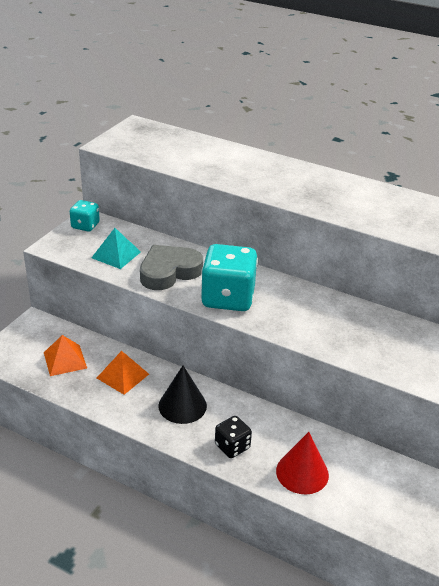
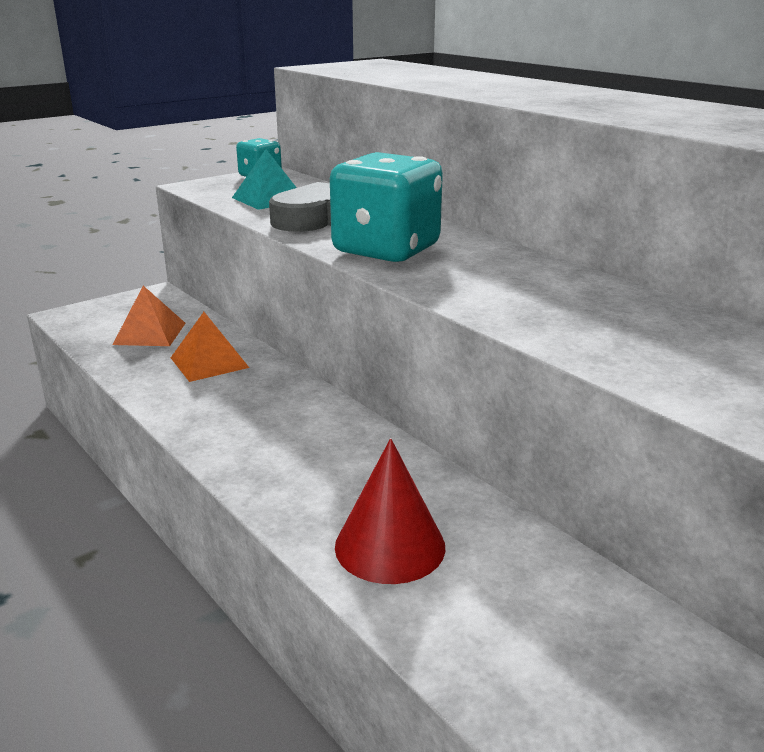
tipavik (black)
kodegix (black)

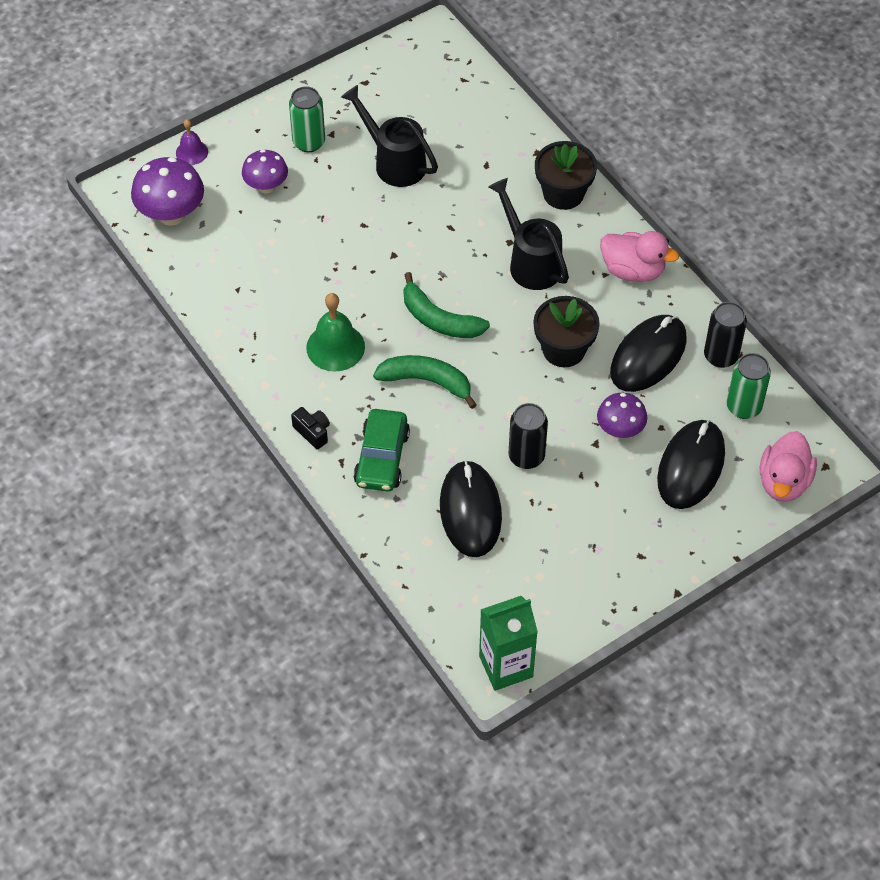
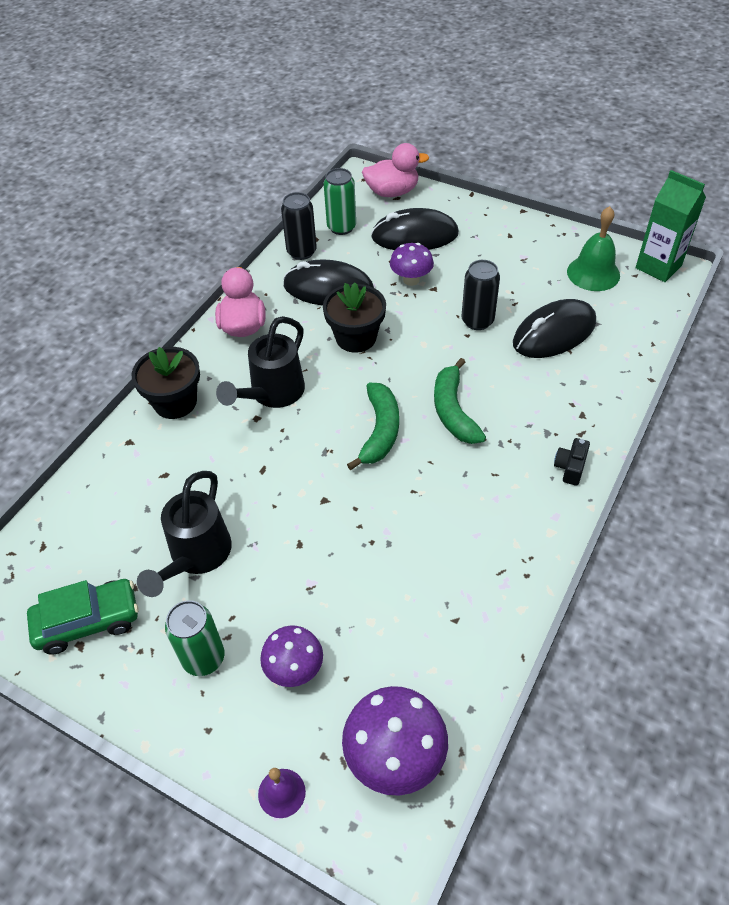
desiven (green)
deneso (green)

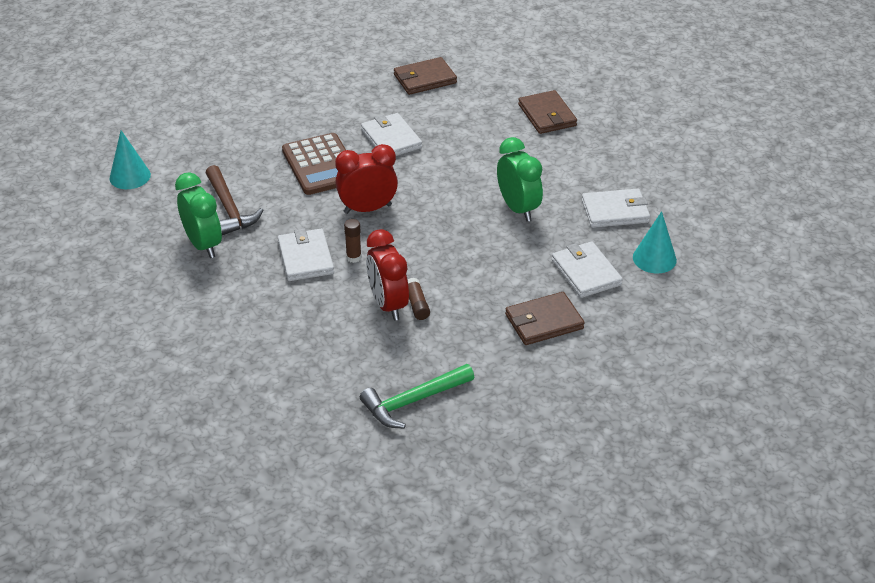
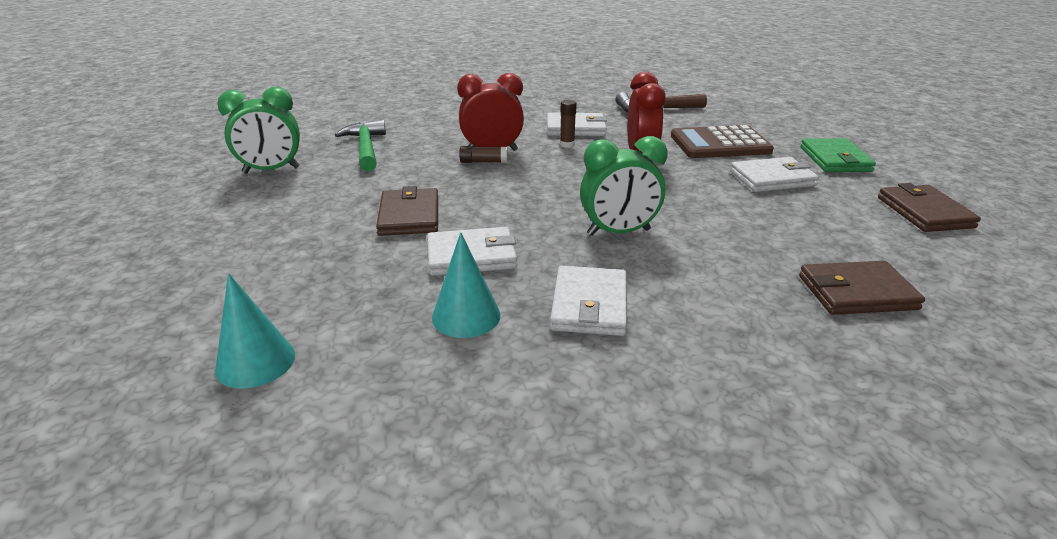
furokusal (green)
tipavik (turquoise) (no. 1 from left)
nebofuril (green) (no. 1 from left)

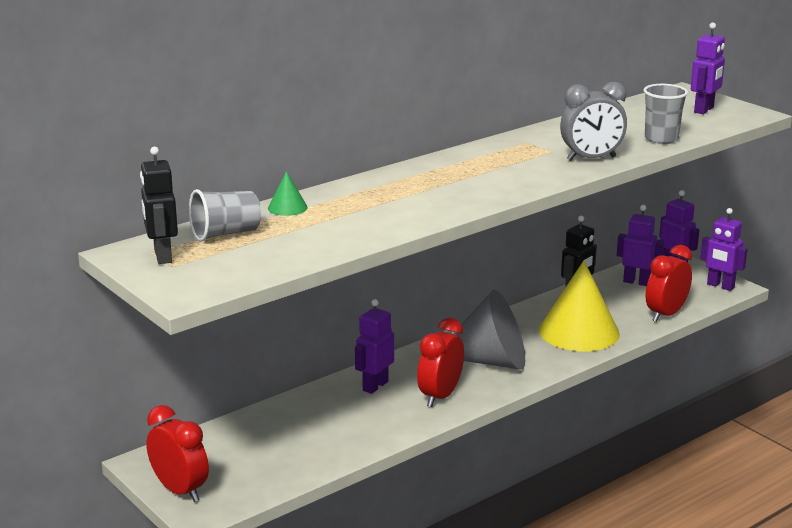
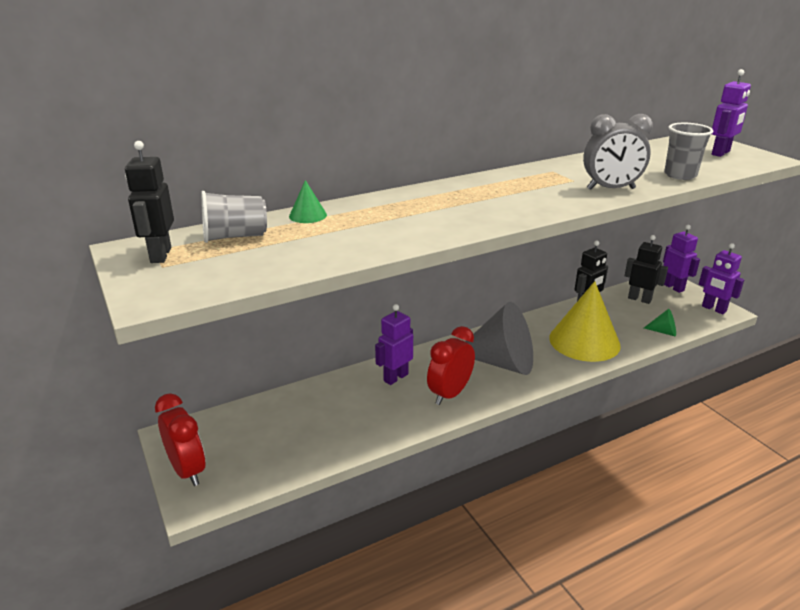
tipavik (green) (no. 2 from left)
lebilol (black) (no. 3 from left)

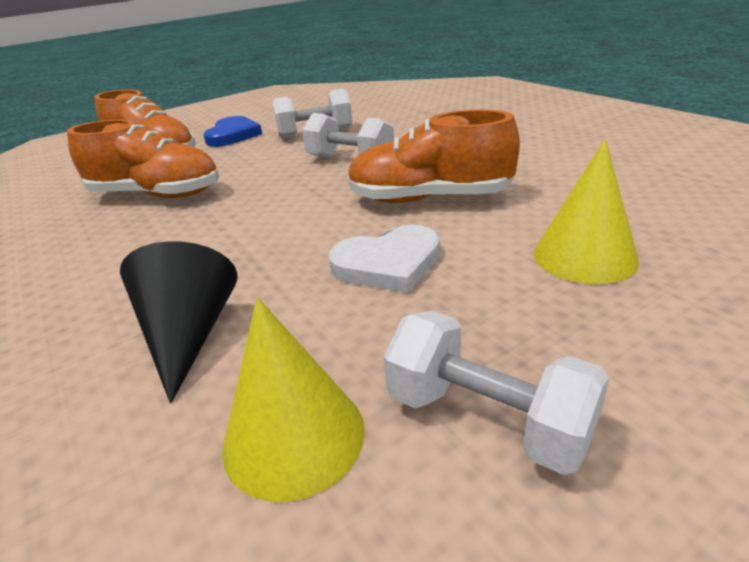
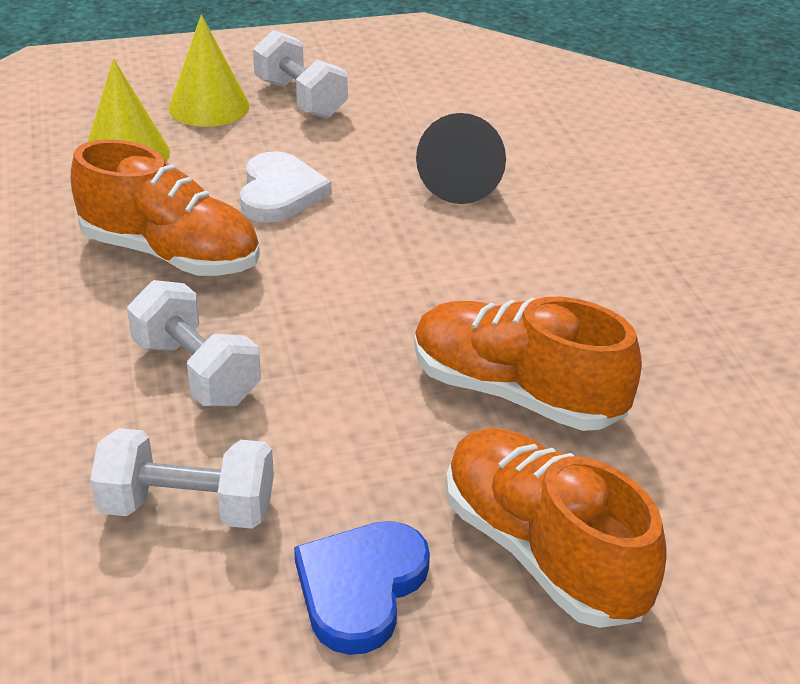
tipavik (yellow) (no. 2 from left)
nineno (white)

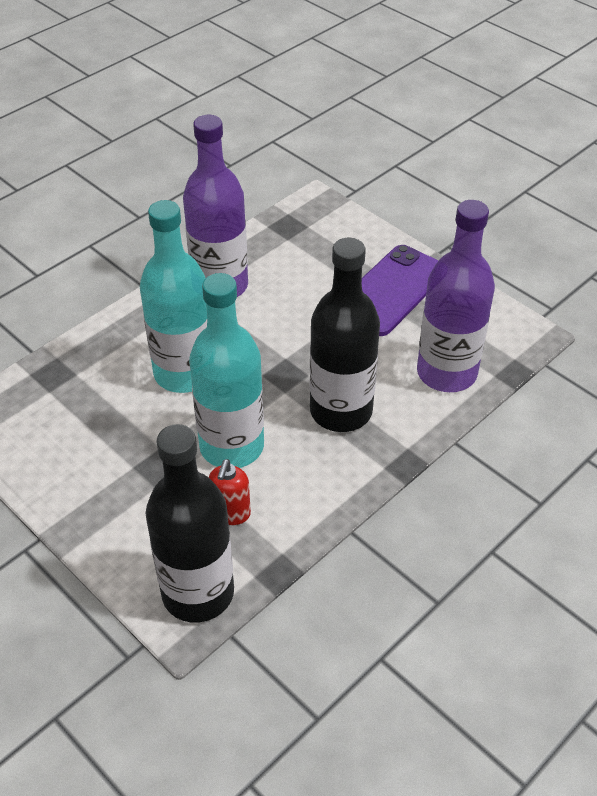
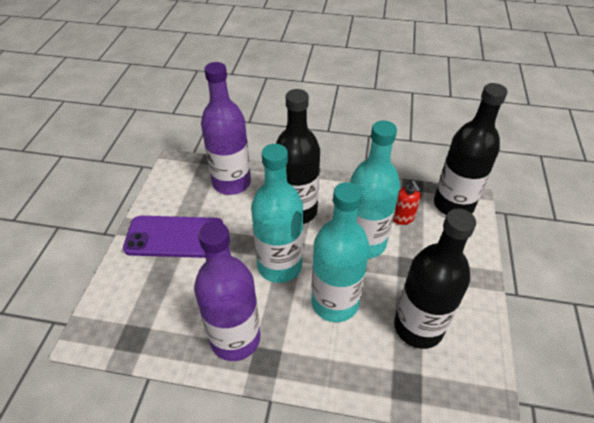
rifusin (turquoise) (no. 1 from left)
rifusin (black) (no. 2 from left)
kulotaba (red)

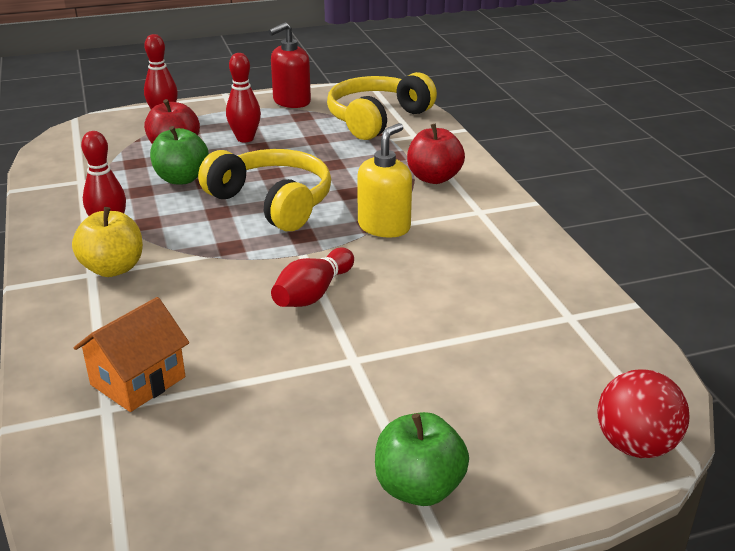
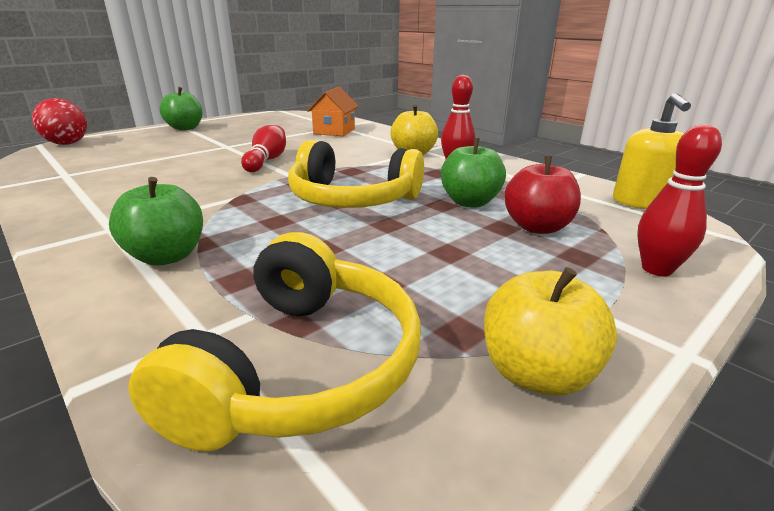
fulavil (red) (no. 3 from left in the first image)
kulotaba (yellow)
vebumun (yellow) (no. 2 from left)
vebumun (green) (no. 1 from left)

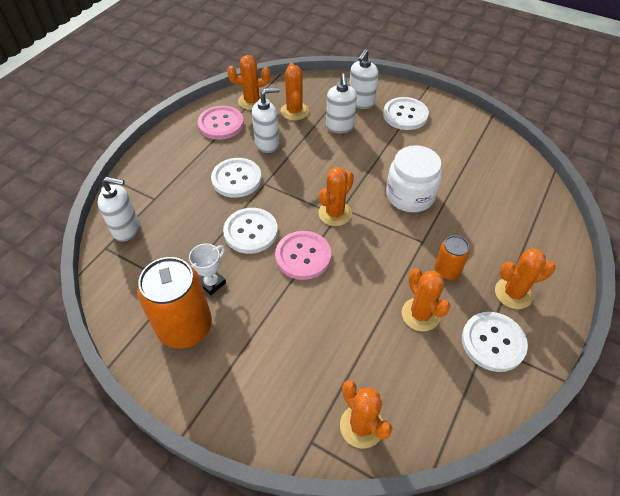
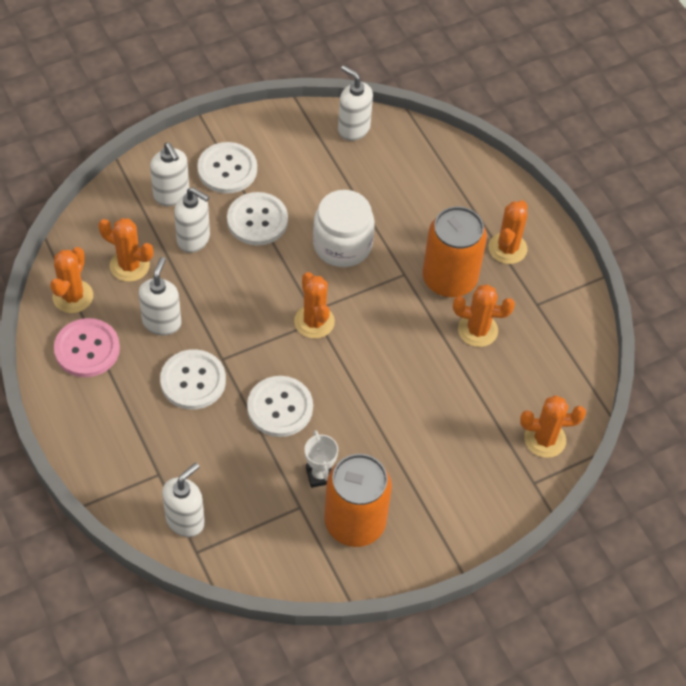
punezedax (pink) (no. 2 from left in the first image)
kulotaba (white) (no. 5 from left)
punezedax (white) (no. 3 from left)
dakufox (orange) (no. 2 from left)

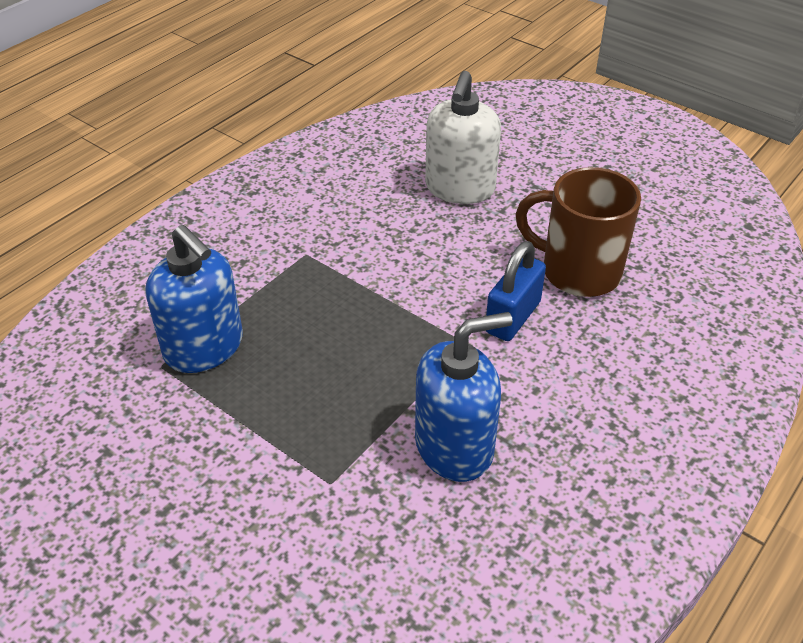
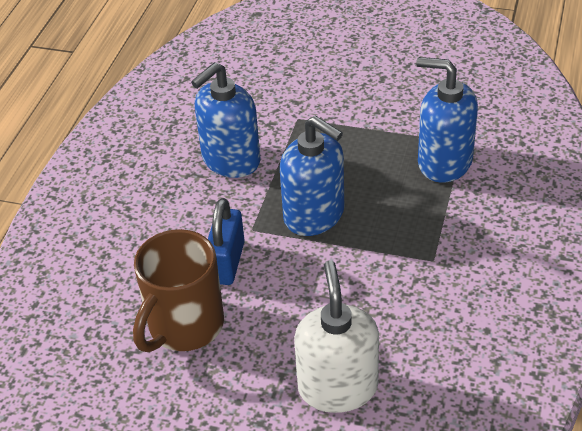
kulotaba (blue) (no. 2 from left)
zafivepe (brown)

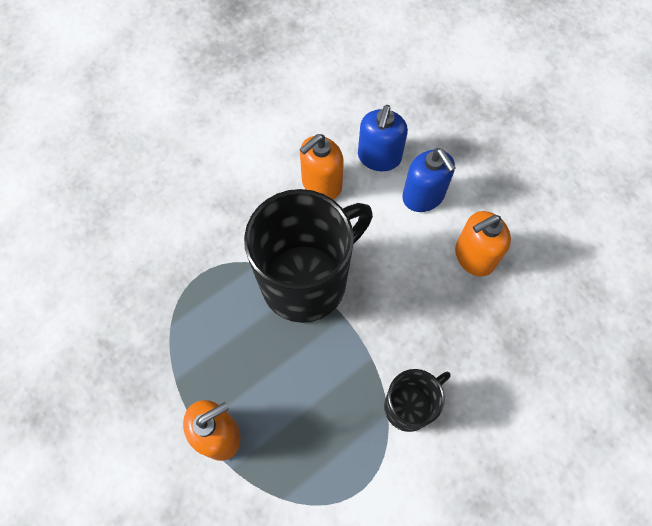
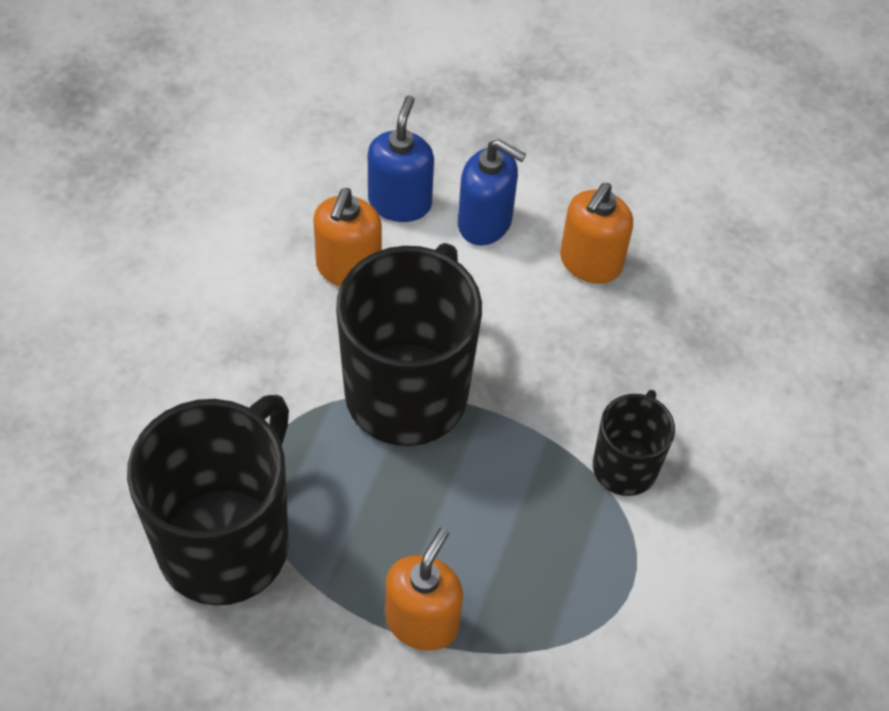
zafivepe (black) (no. 1 from left)
kulotaba (blue) (no. 1 from left)

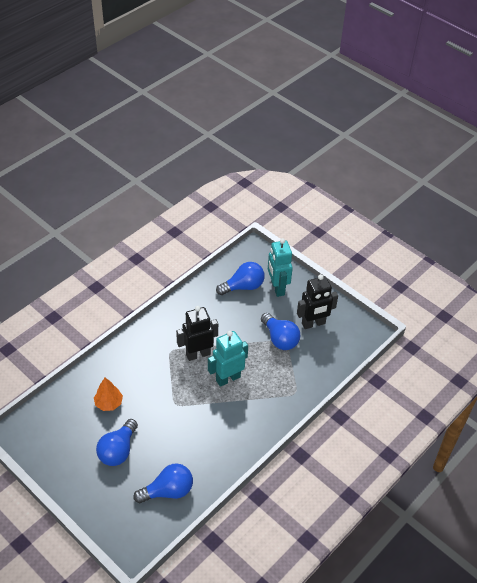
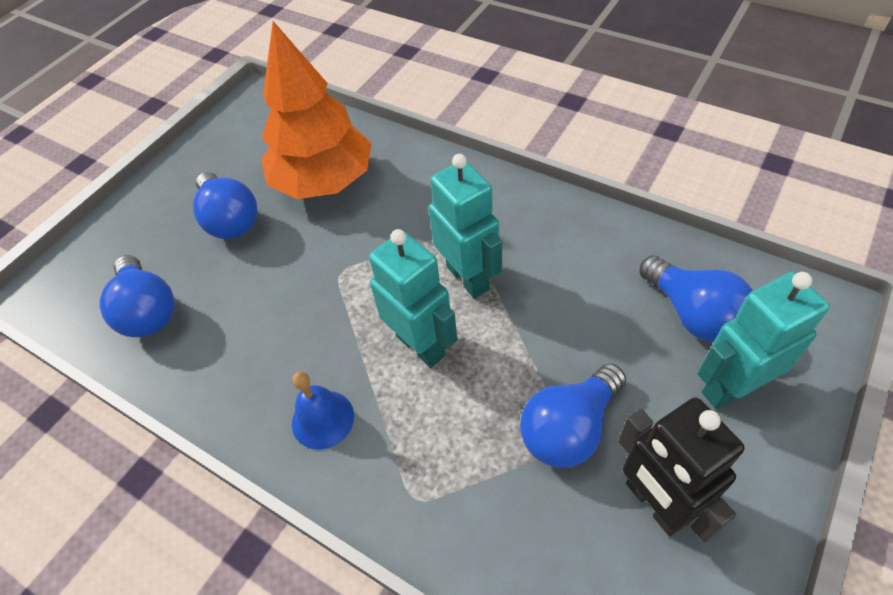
desiven (blue)
lebilol (turquoise) (no. 2 from left)
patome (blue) (no. 2 from left)
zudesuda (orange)

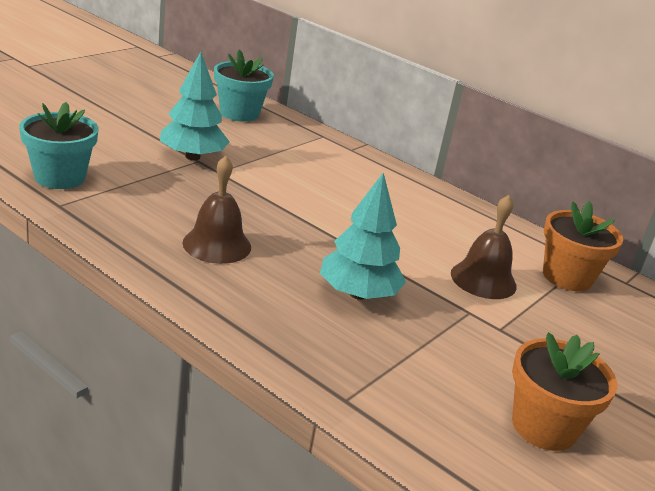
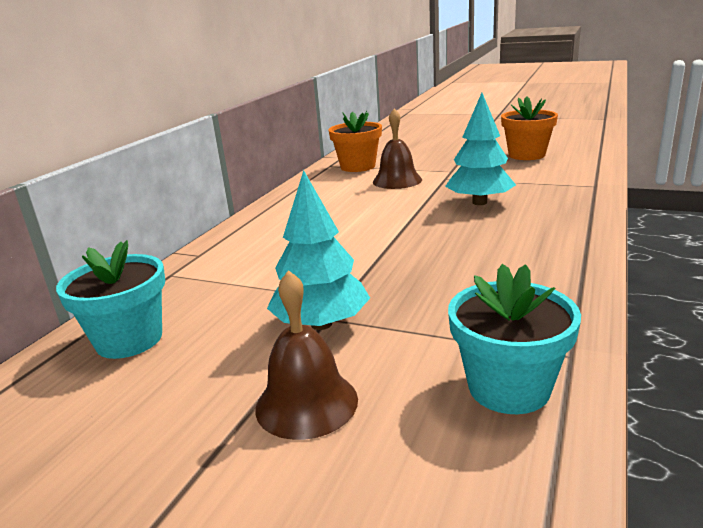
desiven (brown) (no. 1 from left)

